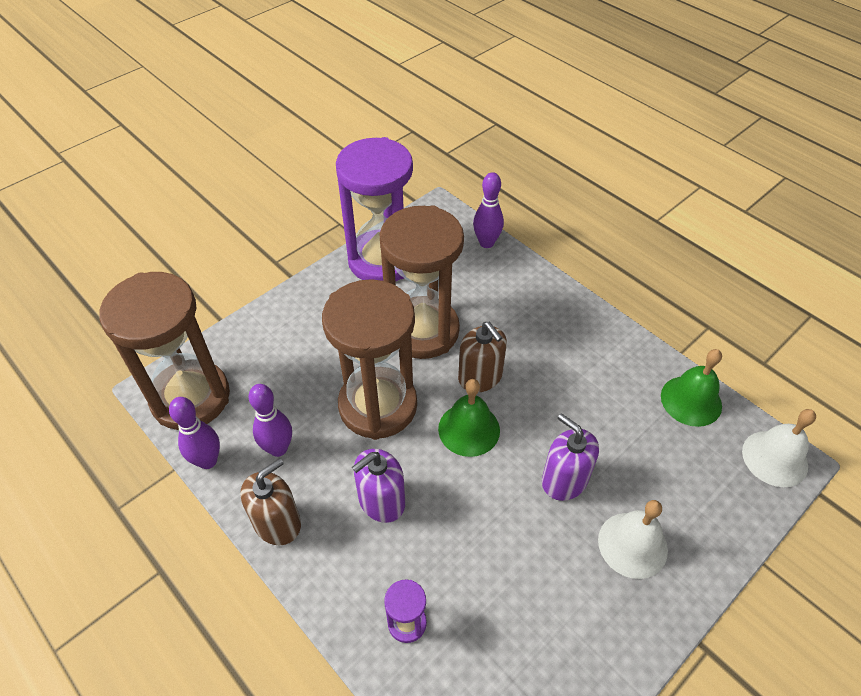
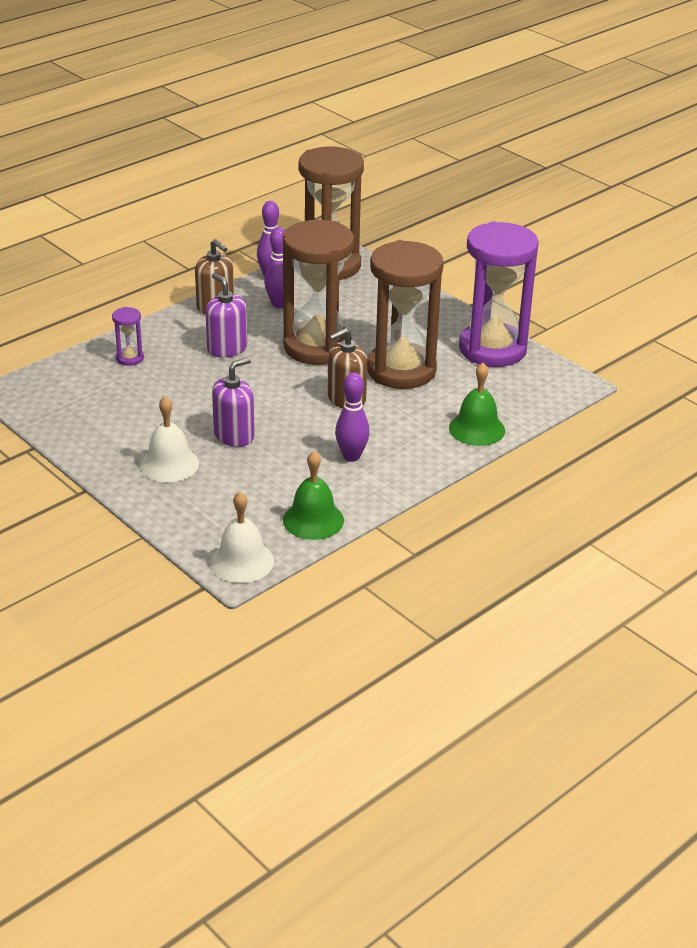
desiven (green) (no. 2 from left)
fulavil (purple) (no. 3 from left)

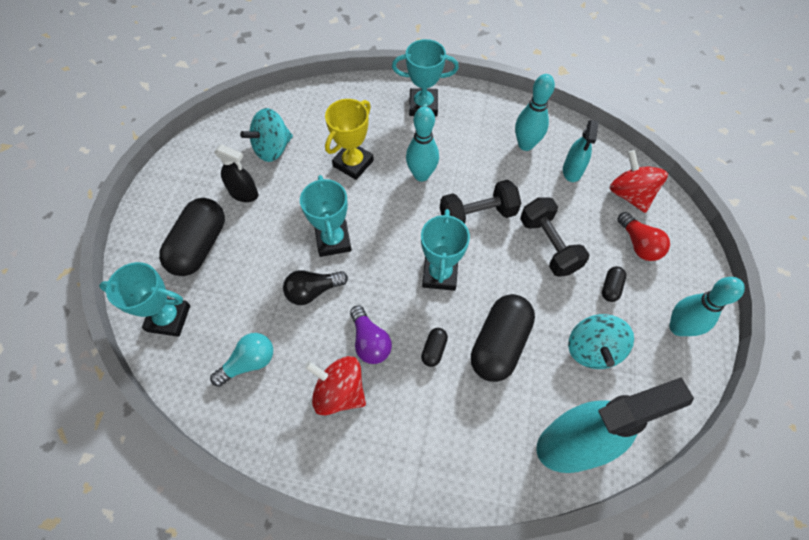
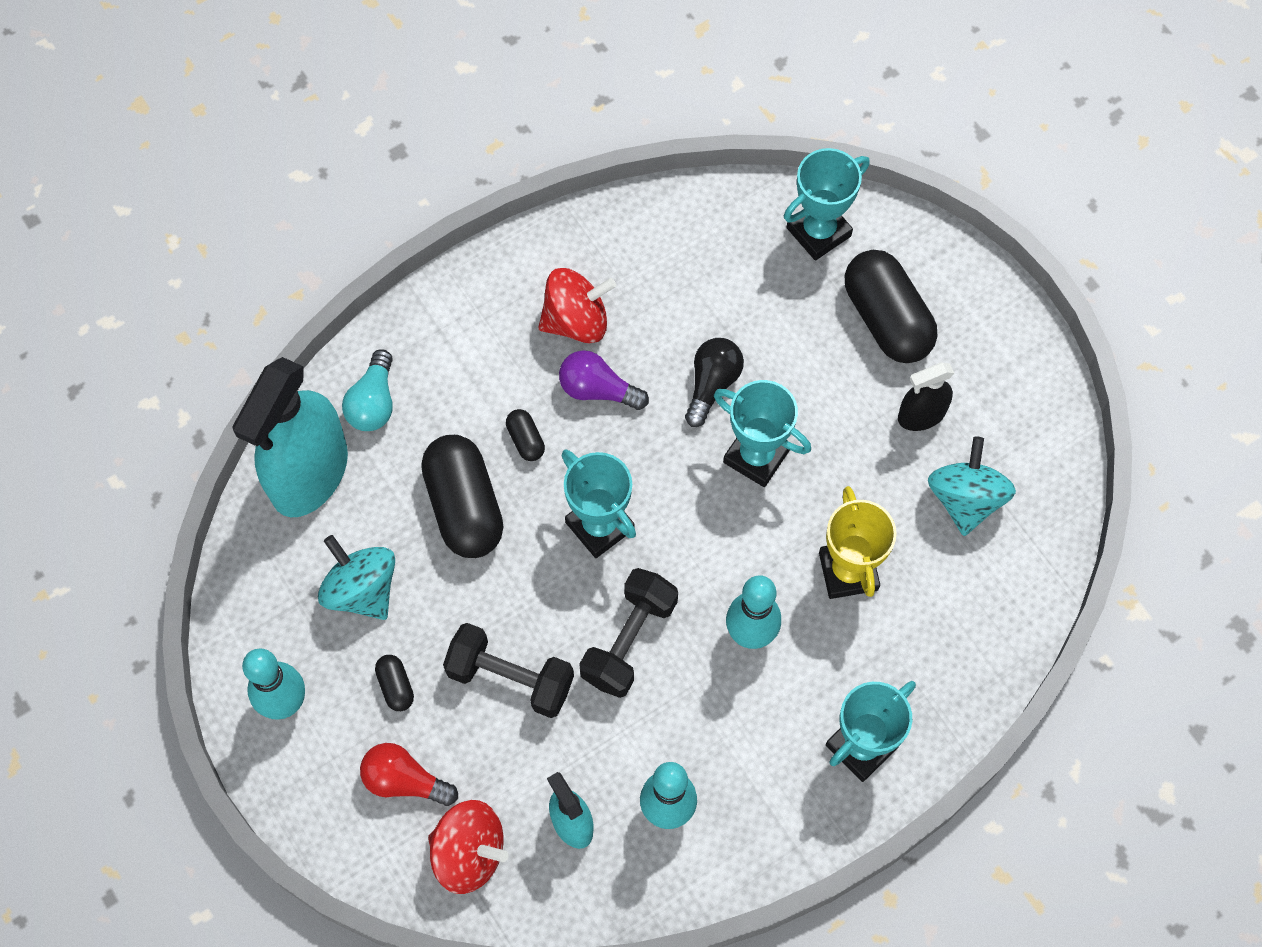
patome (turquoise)

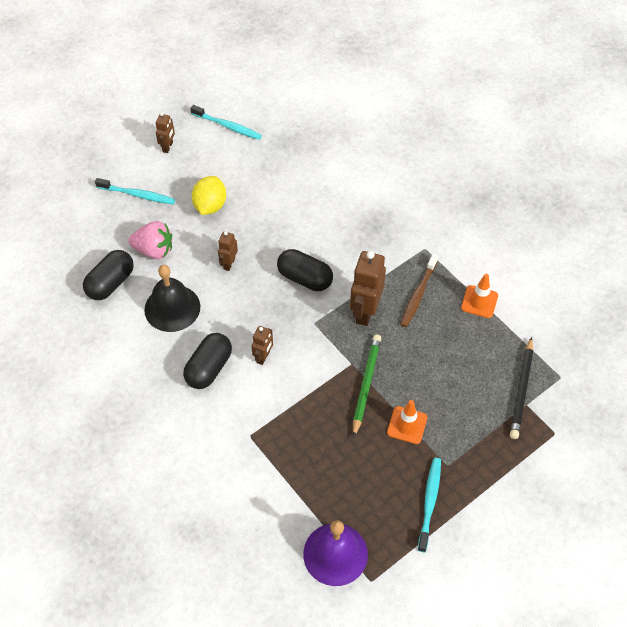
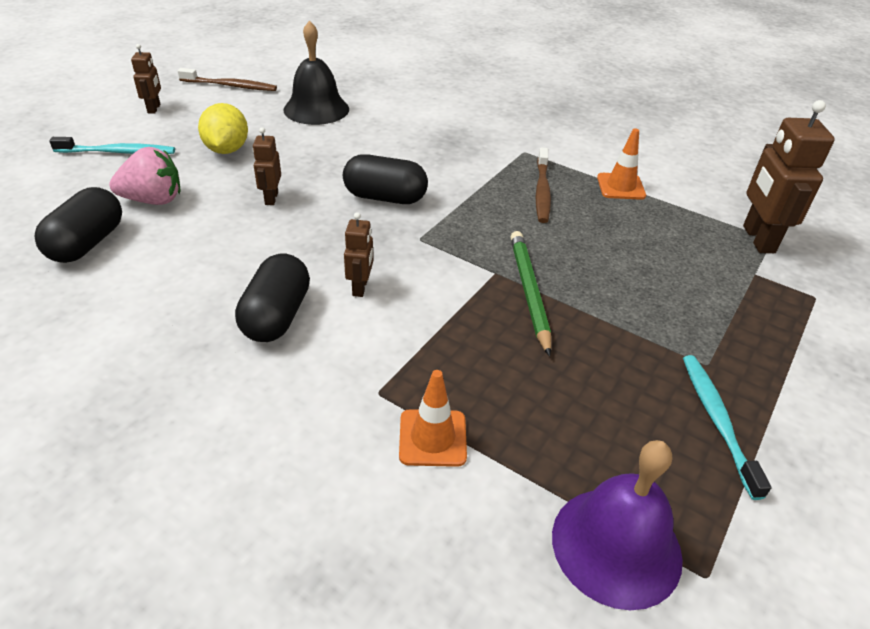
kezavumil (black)
desiven (black)
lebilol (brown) (no. 4 from left)
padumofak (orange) (no. 1 from left)
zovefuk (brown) (no. 1 from left)

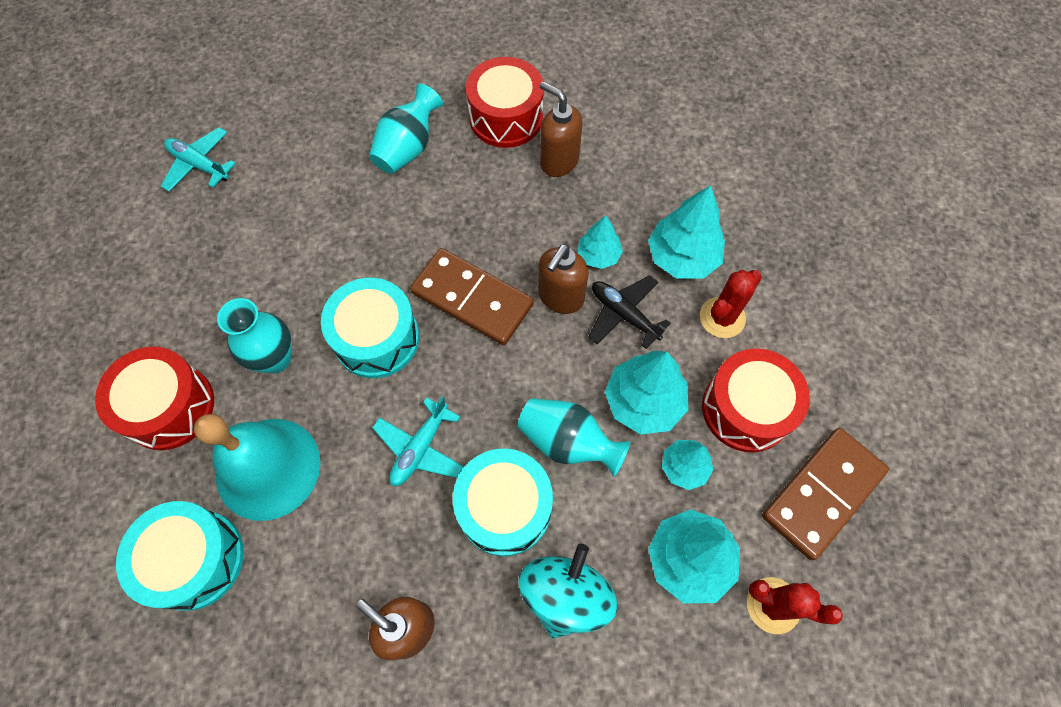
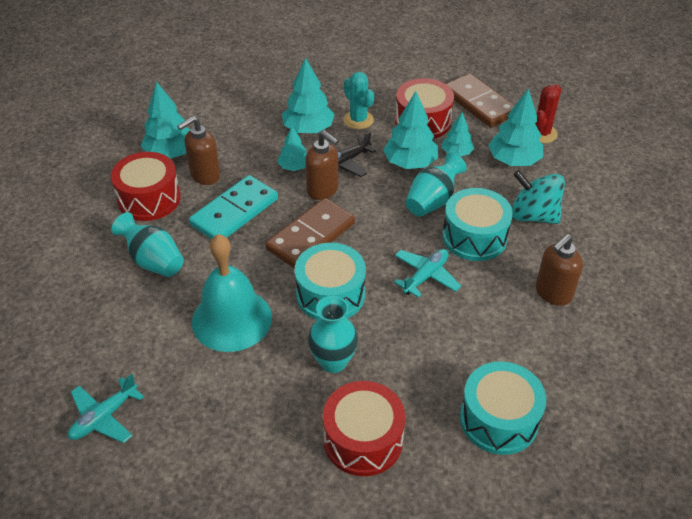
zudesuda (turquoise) (no. 1 from left)
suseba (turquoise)
desiven (turquoise)
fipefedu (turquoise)
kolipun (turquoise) (no. 2 from left)

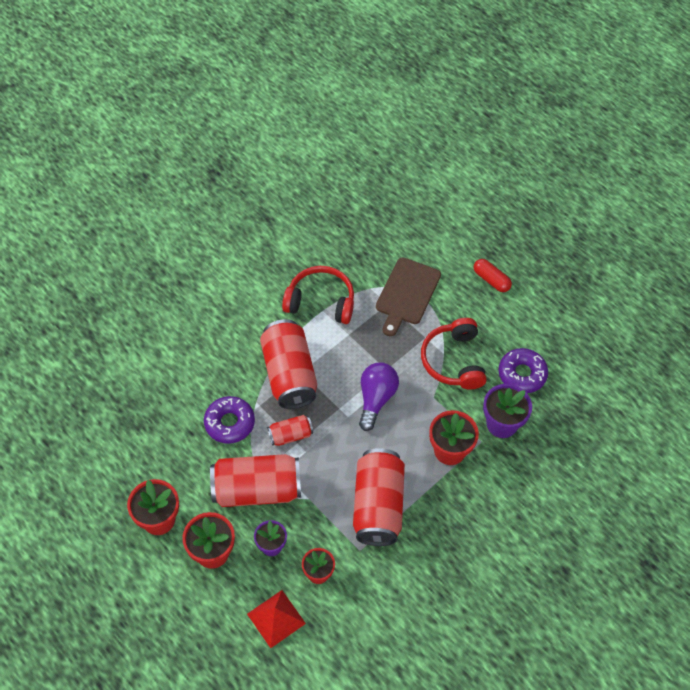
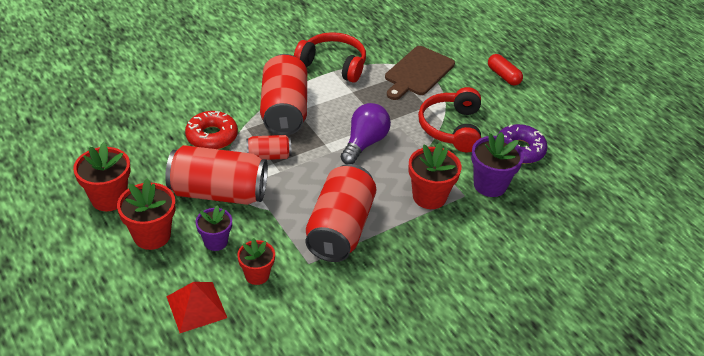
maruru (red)

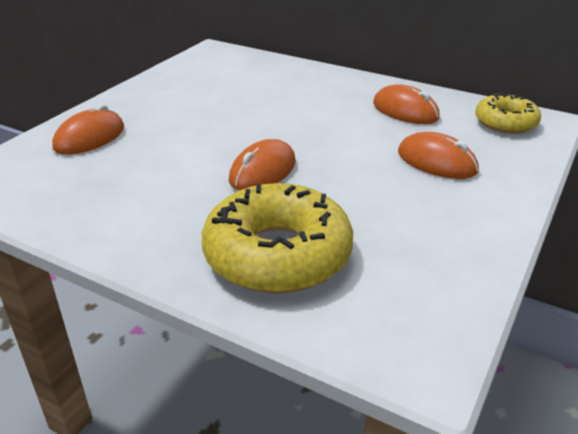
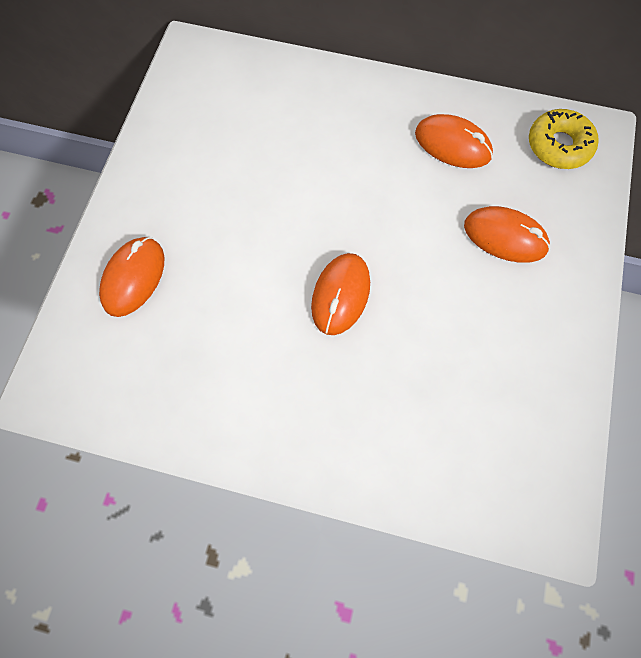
maruru (yellow) (no. 1 from left in the first image)

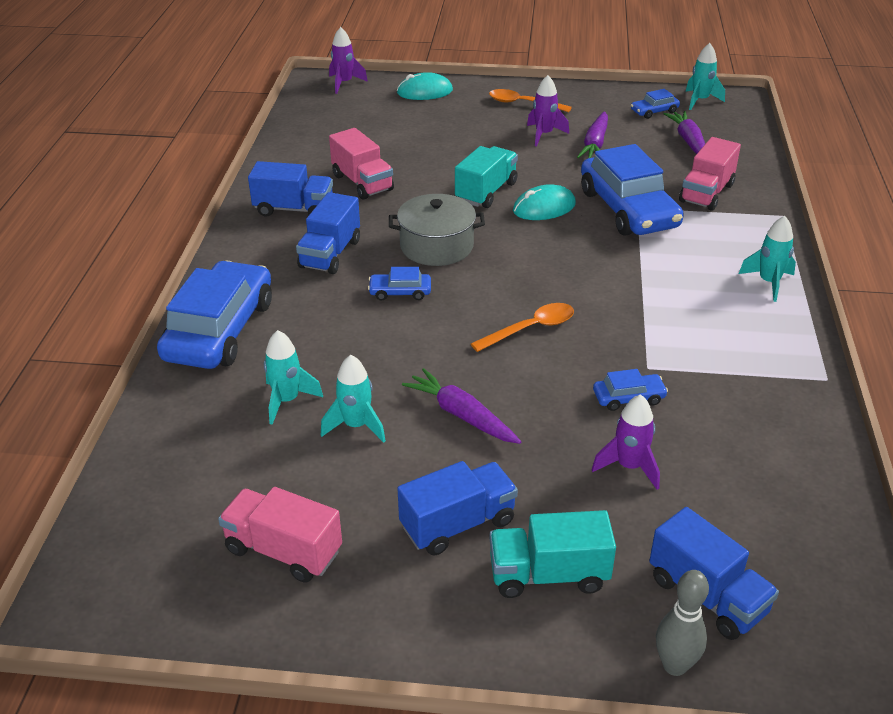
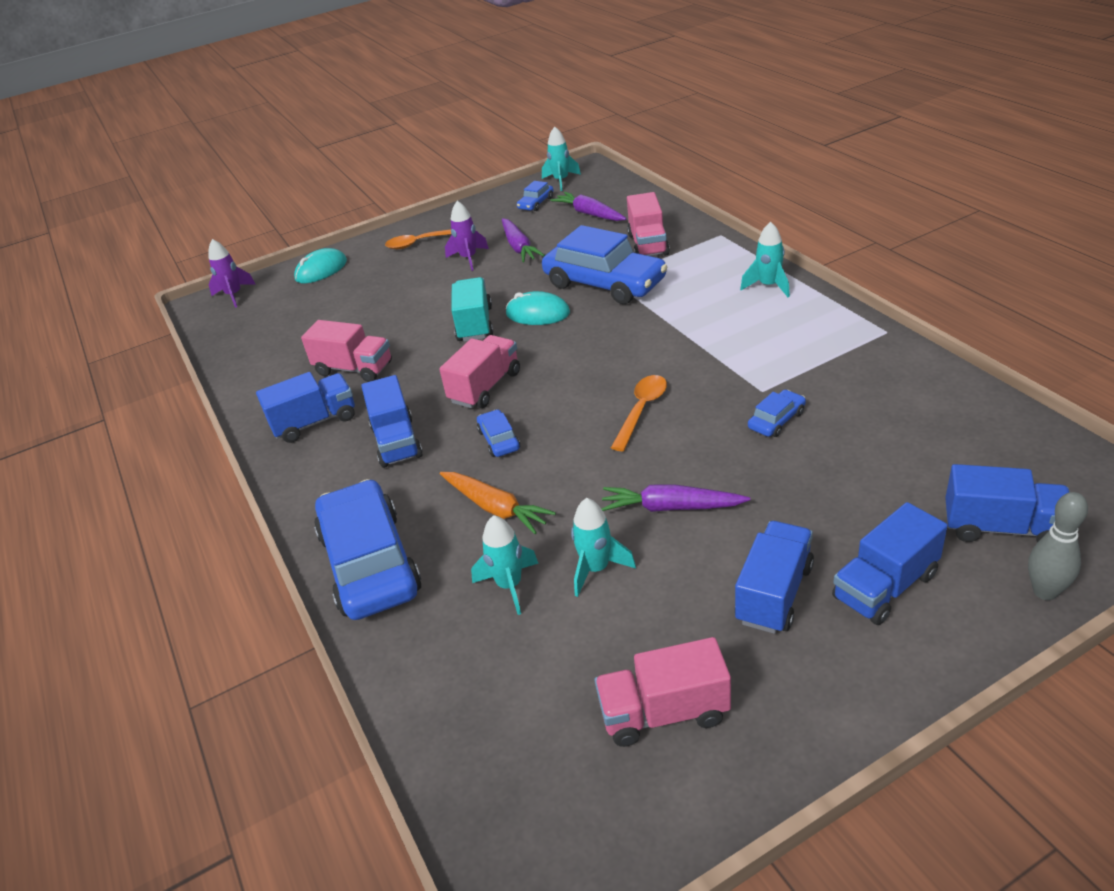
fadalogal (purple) (no. 3 from left in the first image)
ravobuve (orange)
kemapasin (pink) (no. 2 from left)
kemapasin (blue) (no. 4 from left)
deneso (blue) (no. 2 from left)
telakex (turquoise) (no. 2 from left)

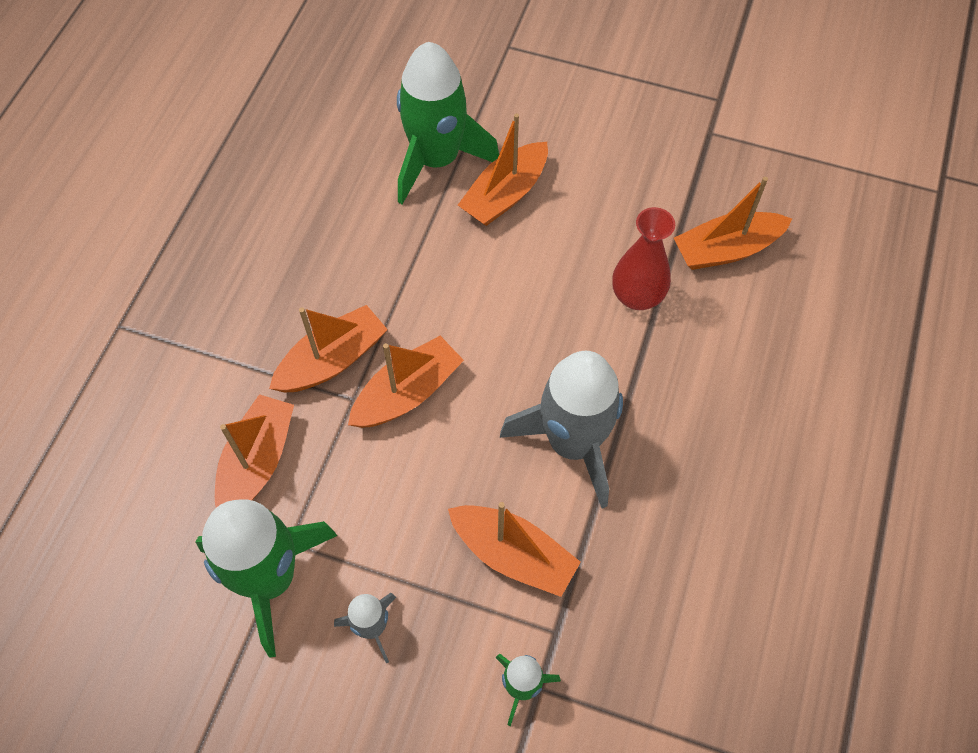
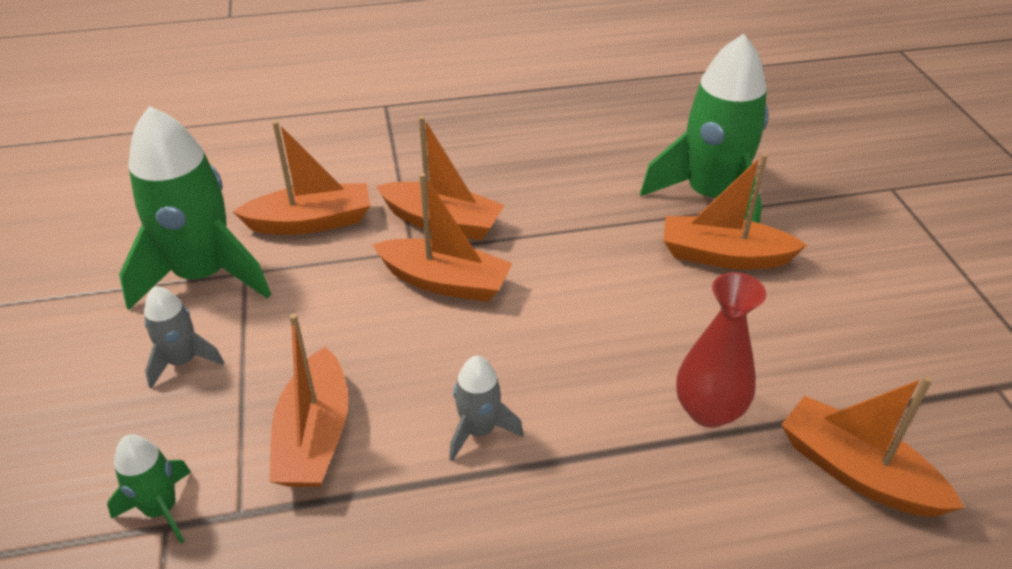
fadalogal (grey) (no. 2 from left)

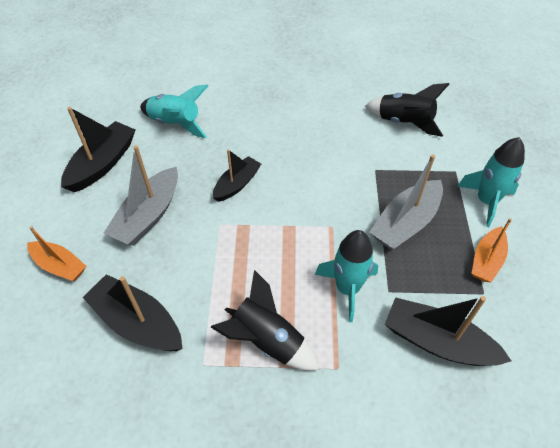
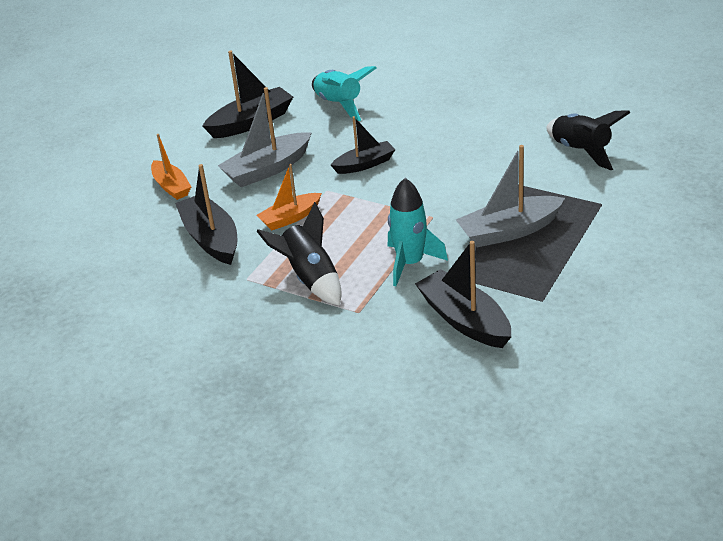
fadalogal (turquoise) (no. 3 from left in the first image)
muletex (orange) (no. 2 from left)

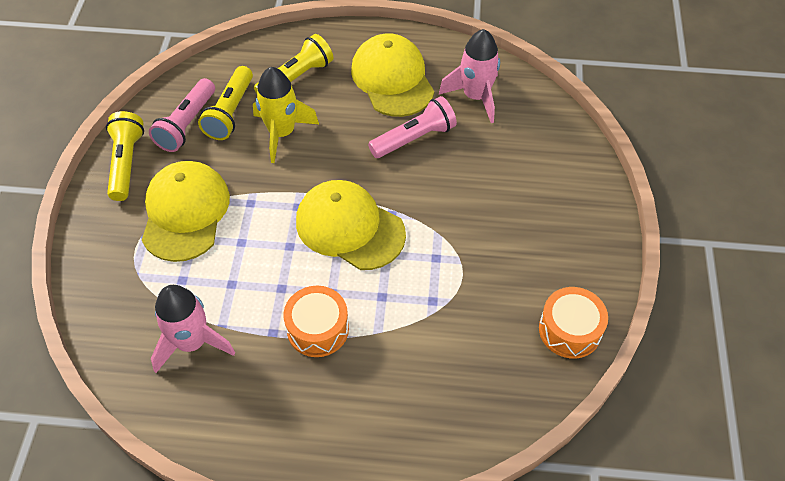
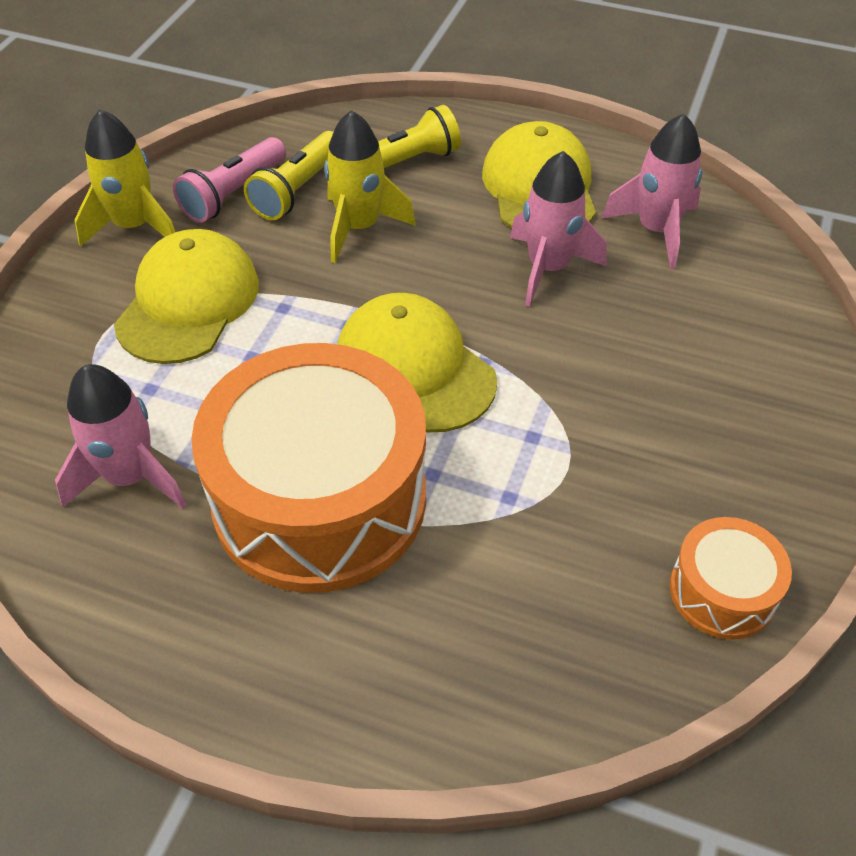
fadalogal (yellow) (no. 1 from left)
fadalogal (pink) (no. 2 from left)
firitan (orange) (no. 1 from left)

